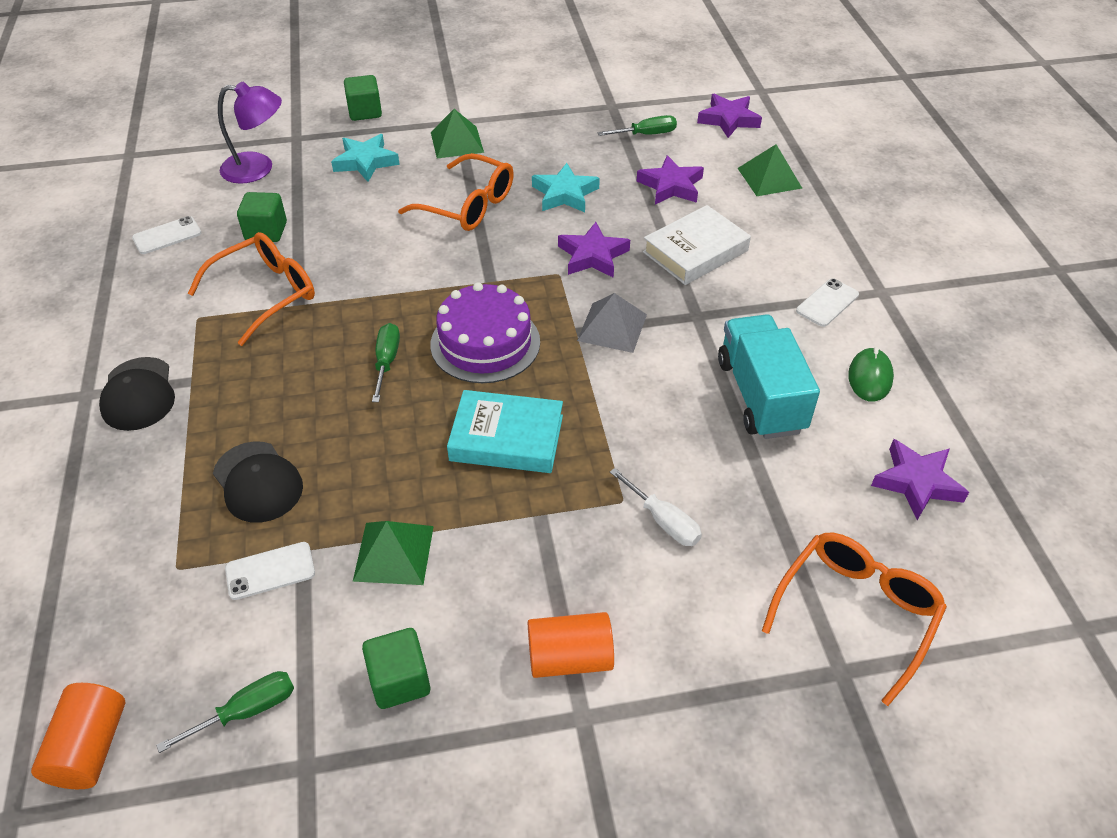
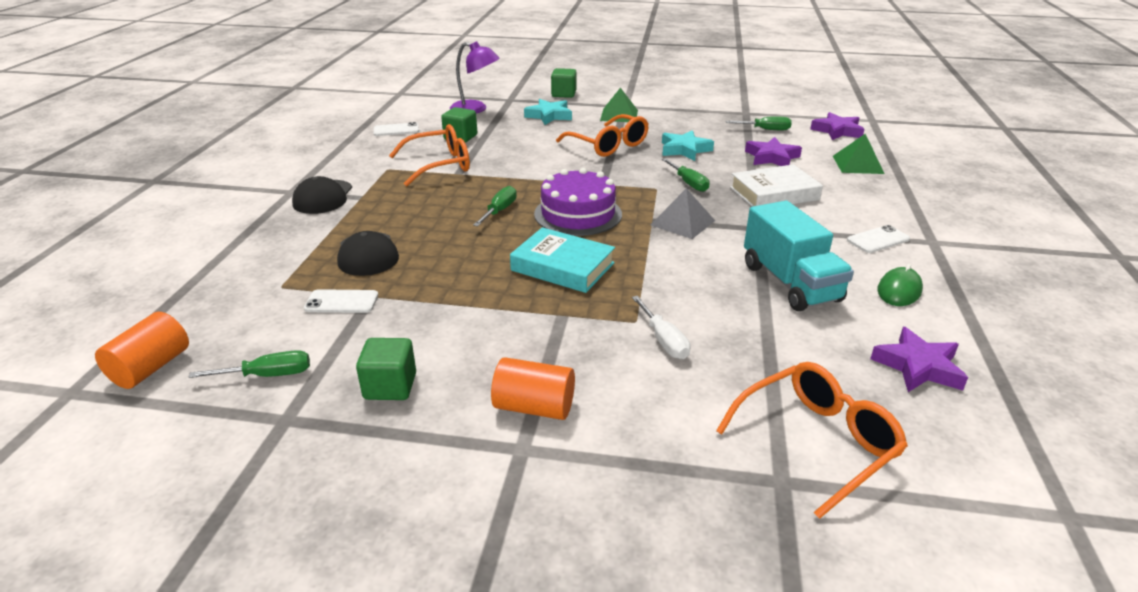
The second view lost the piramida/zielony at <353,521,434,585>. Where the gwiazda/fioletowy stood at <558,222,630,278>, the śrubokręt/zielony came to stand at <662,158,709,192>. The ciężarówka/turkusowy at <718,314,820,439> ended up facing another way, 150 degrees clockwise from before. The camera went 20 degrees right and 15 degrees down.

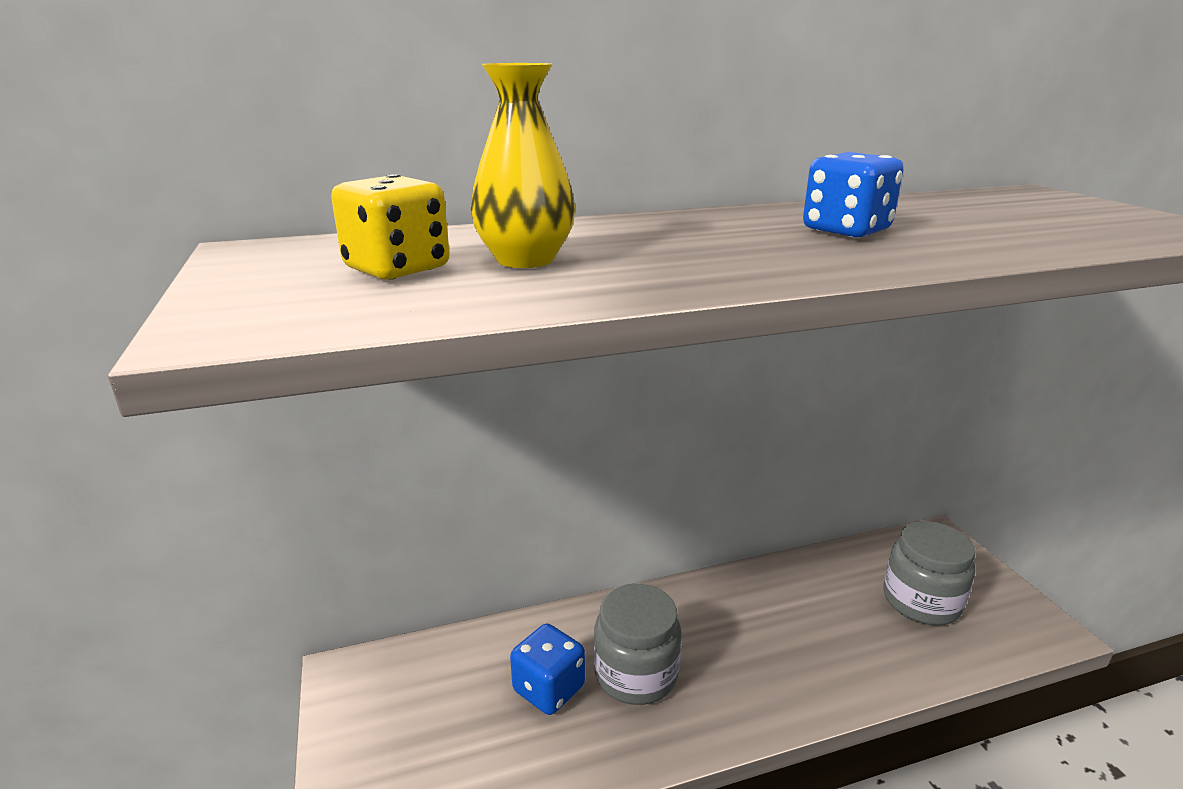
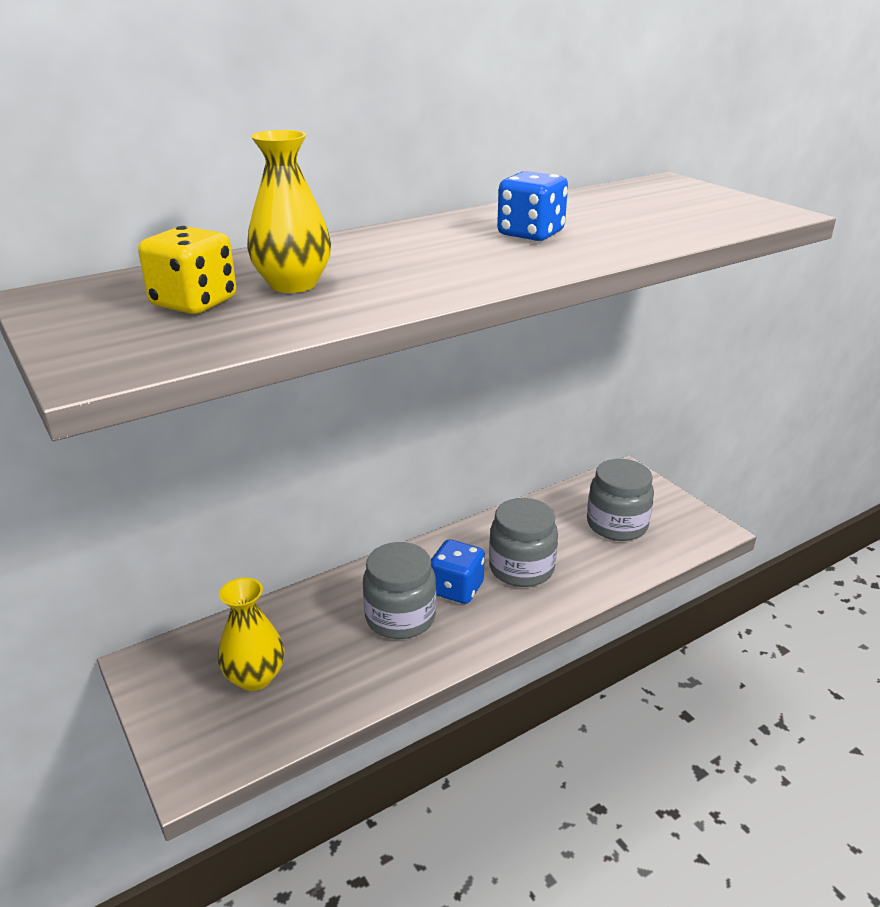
The second view gained the wazon/żółty at <218,577,284,691>. The second view gained the słoik/szary at <489,498,558,587>. The kostka do gry/niebieski ended up elsewhere, having gone from <510,624,585,715> to <431,539,485,604>. The camera went 15 degrees left and 5 degrees up.

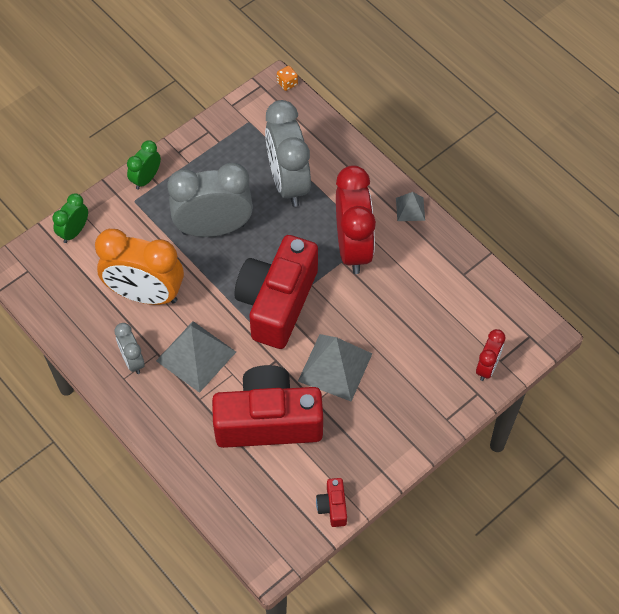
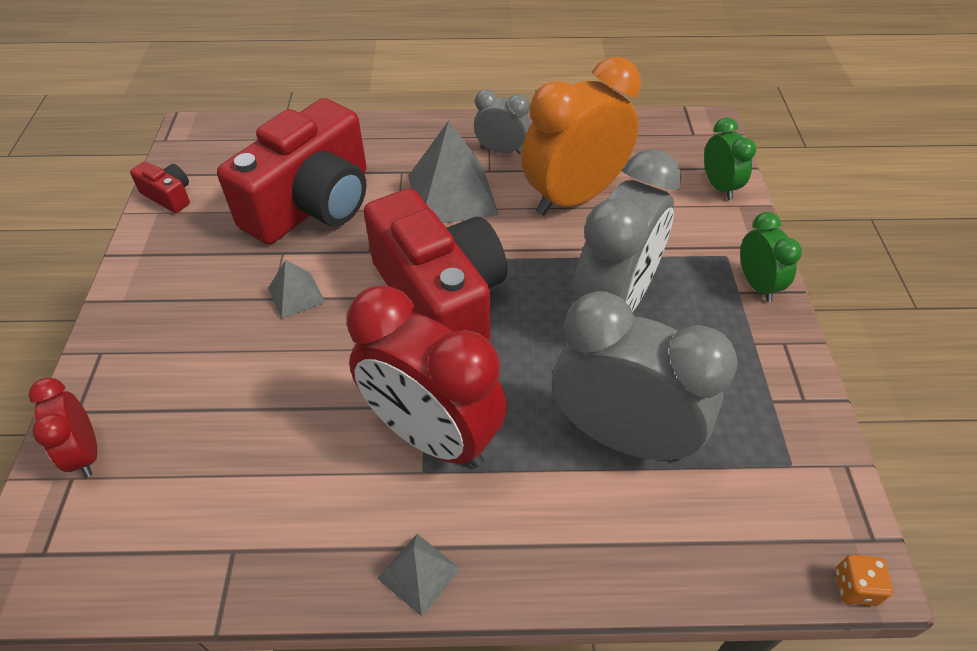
The size of the piramida/szary at <298,334,372,401> changed by a factor of 0.51. The camera went 130 degrees right and 10 degrees down.

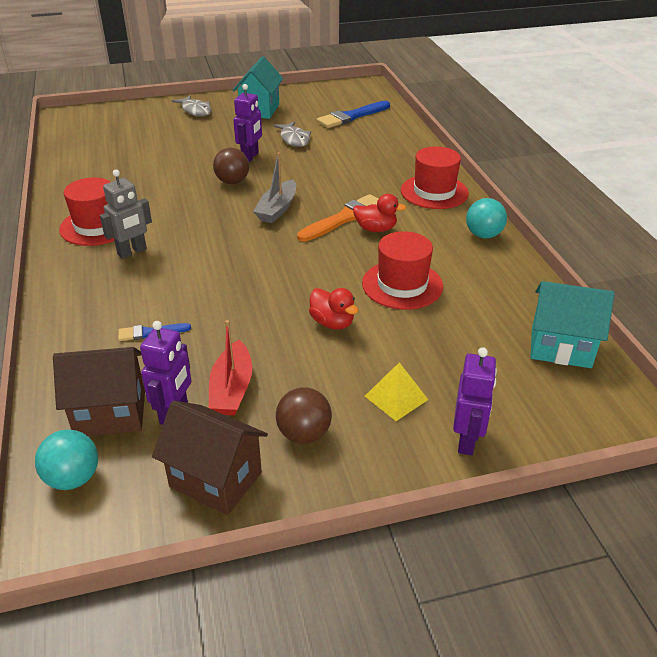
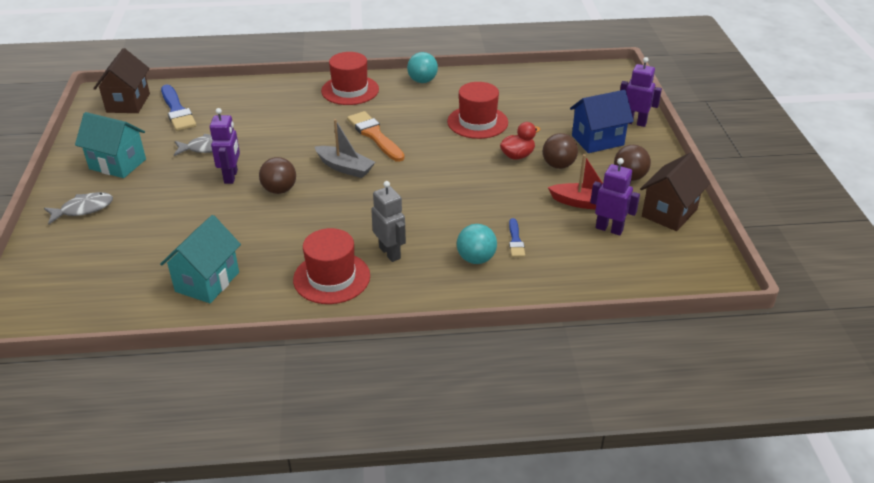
The second view lost the kaczka/czerwony at <353,194,406,232>. The second view gained the piłka/brązowy at <543,133,578,169>. The piłka/turkusowy ended up elsewhere, having gone from <35,429,98,490> to <457,224,497,264>. The domek/brązowy ended up elsewhere, having gone from <53,347,145,436> to <93,48,150,113>. The domek/turkusowy ended up elsewhere, having gone from <530,281,614,368> to <160,215,241,303>. Where the piramida/żółty stood at <365,362,428,421>, the domek/niebieski came to stand at <570,90,634,153>. The robot/fioletowy at <234,84,262,162> ended up facing another way, 60 degrees clockwise from before. The camera went 80 degrees left and 0 degrees up.

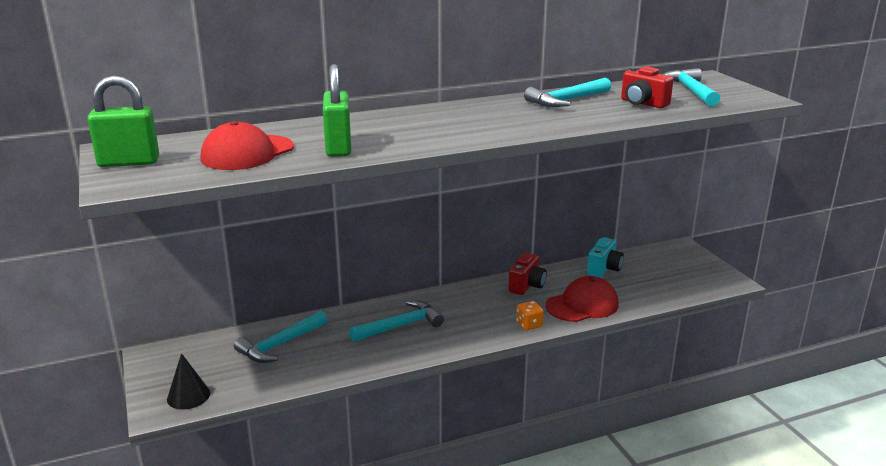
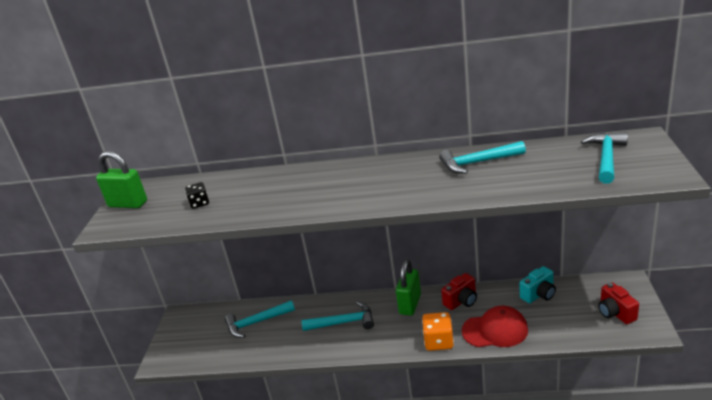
The second view lost the stożek/czarny at <167,353,210,410>. The kłódka/zielony ended up elsewhere, having gone from <323,64,351,157> to <396,259,421,316>. The aparat fotograficzny/czerwony ended up elsewhere, having gone from <621,66,674,108> to <598,282,639,324>. Where the czapka/czerwony stood at <201,121,294,170>, the kostka do gry/czarny came to stand at <185,182,209,209>. The size of the kostka do gry/pomarańczowy at <516,301,544,330> changed by a factor of 1.59. The camera went 30 degrees right and 5 degrees up.

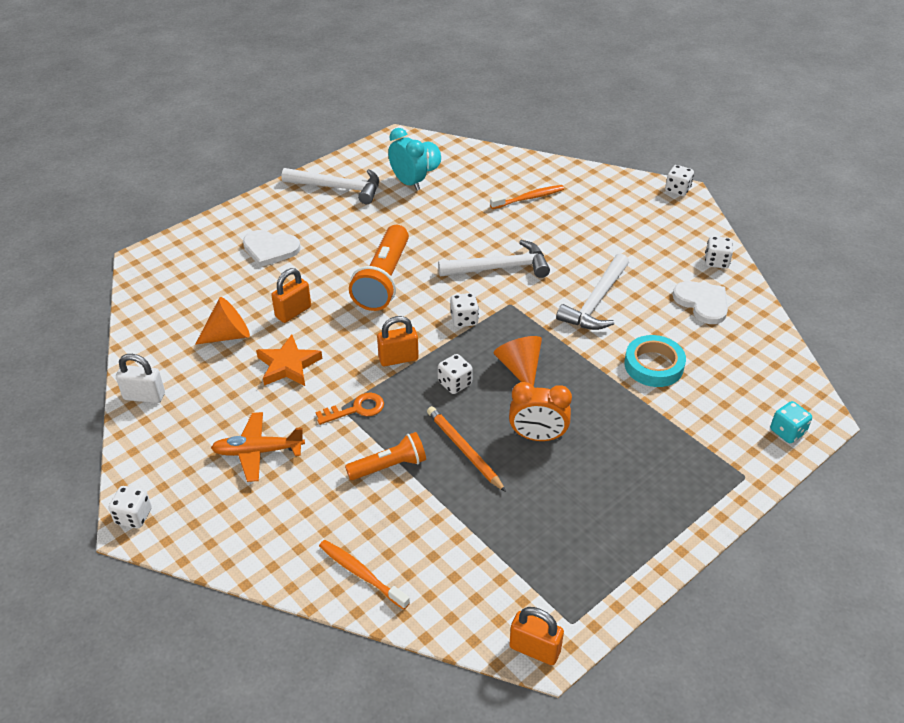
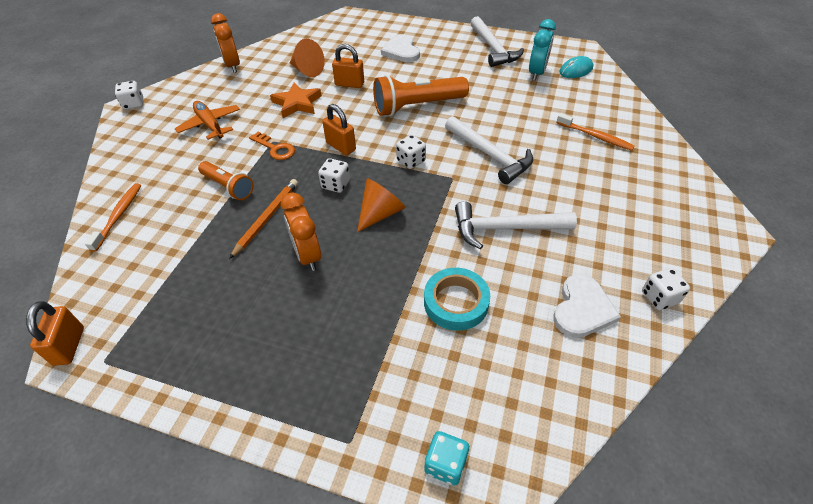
The second view lost the kostka do gry/biały at <665,165,694,196>. Where the kłódka/biały stood at <116,354,165,403>, the budzik/pomarańczowy came to stand at <211,13,240,73>. The camera went 60 degrees right and 5 degrees up.

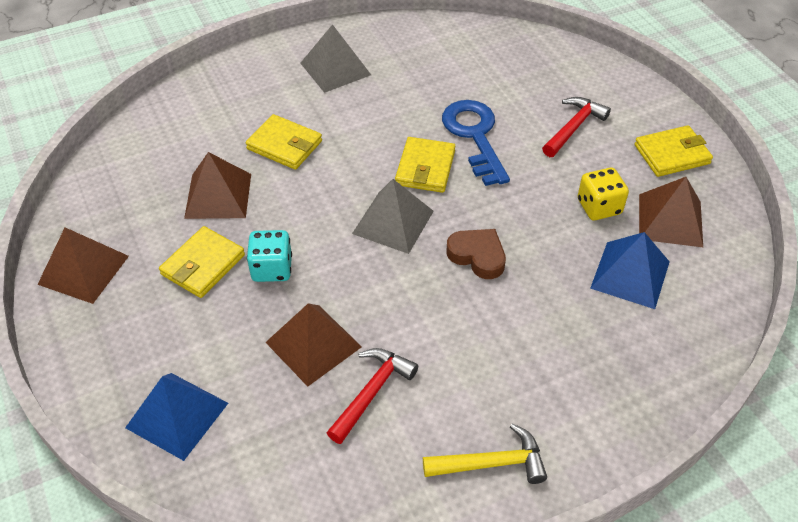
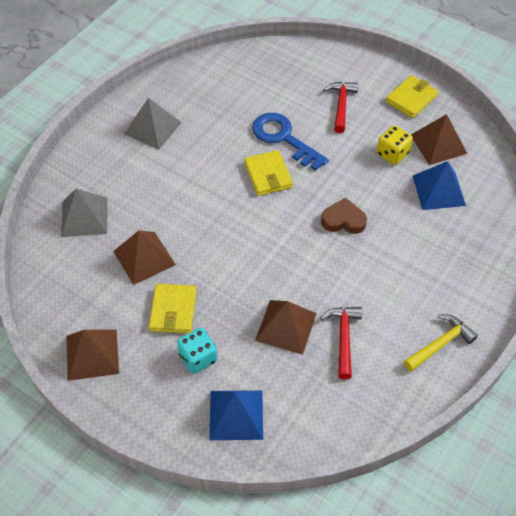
The second view lost the portfel/żółty at <246,114,322,170>. The kostka do gry/turkusowy ended up elsewhere, having gone from <247,230,292,282> to <177,328,217,374>. The piramida/szary ended up elsewhere, having gone from <352,179,434,254> to <61,189,108,237>. The camera went 30 degrees left and 5 degrees up.

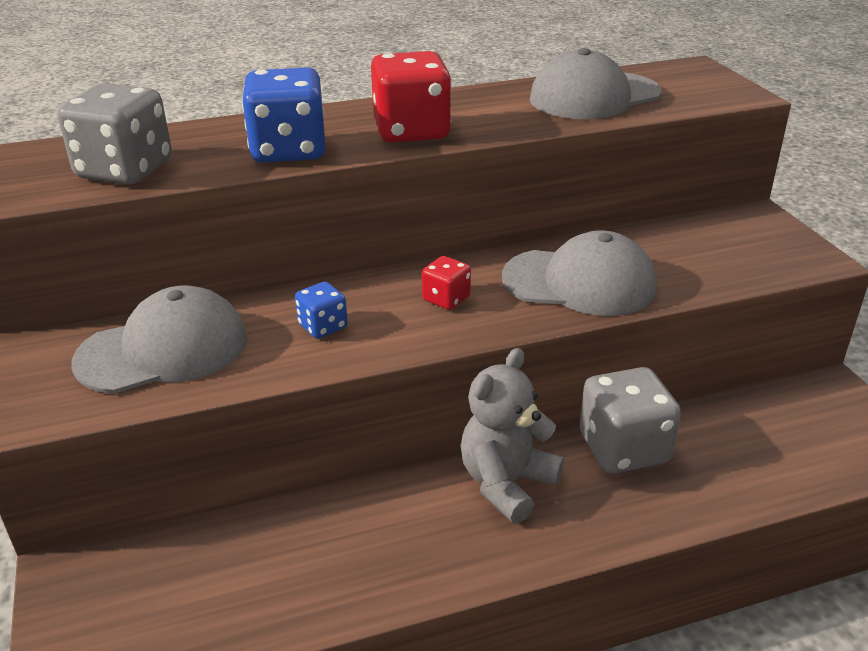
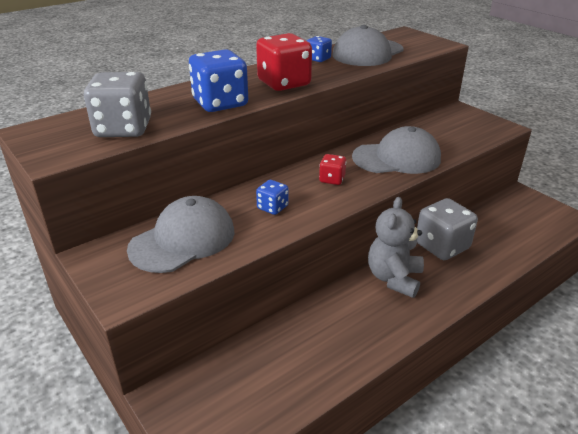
The second view gained the kostka do gry/niebieski at <307,36,332,62>. The camera went 20 degrees left and 0 degrees up.

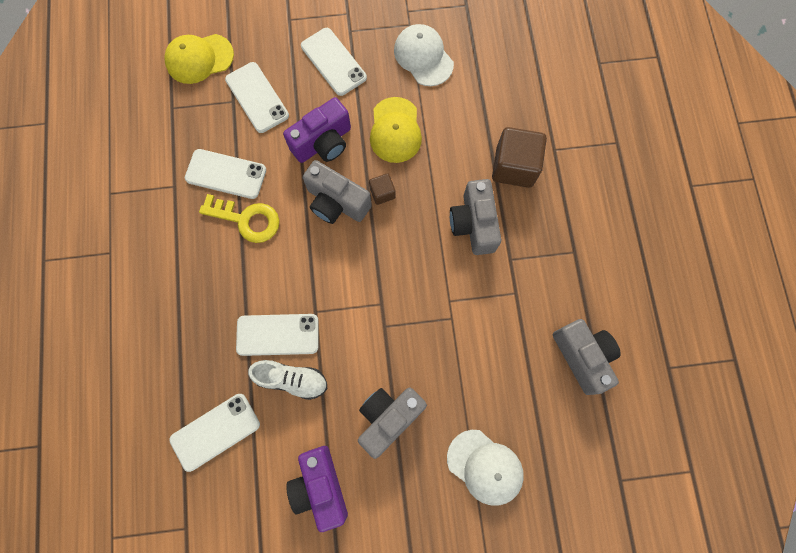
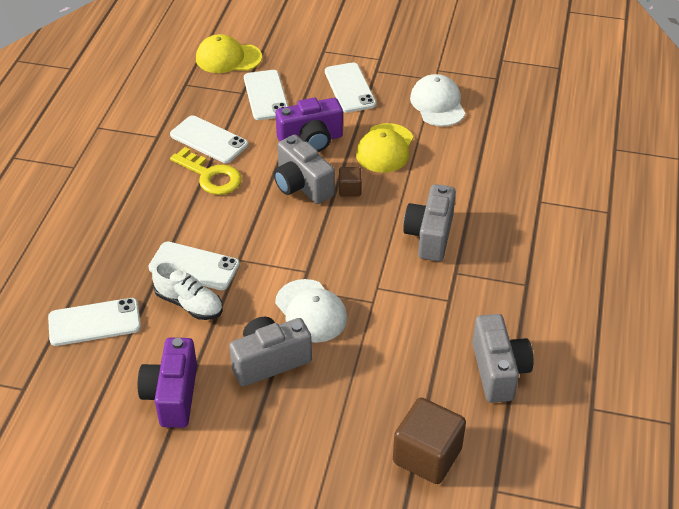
The czapka/biały ended up elsewhere, having gone from <447,430,524,506> to <275,279,347,343>. The sześcian/brązowy ended up elsewhere, having gone from <492,127,547,188> to <393,398,466,484>. The camera went 20 degrees right and 30 degrees down.

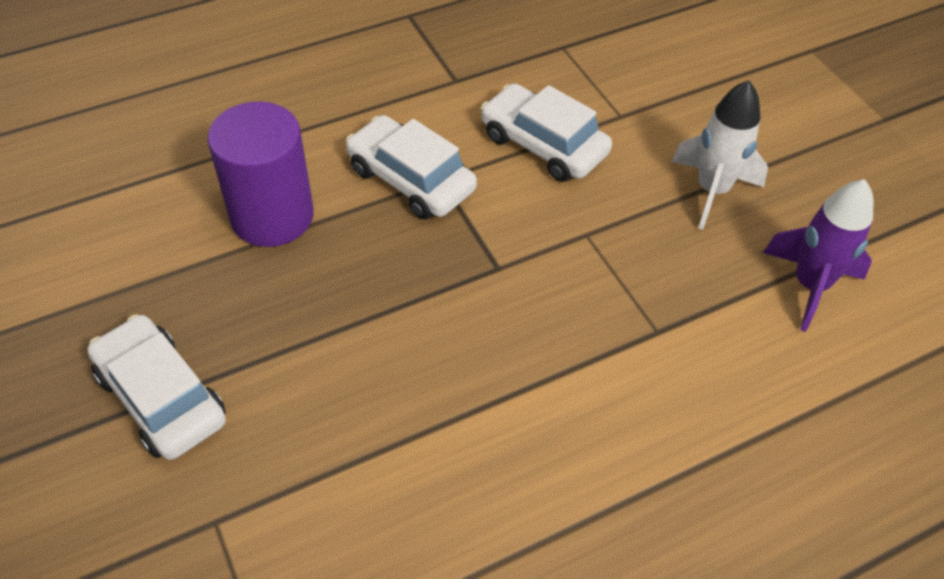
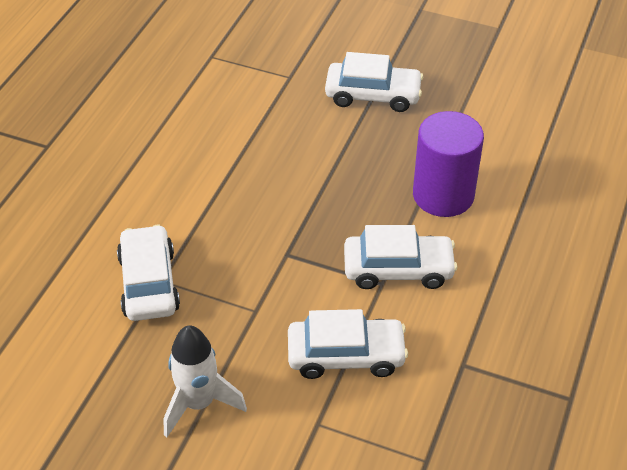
The second view lost the rakieta/fioletowy at <763,179,874,332>. The second view gained the samochód/biały at <117,225,180,321>. The camera went 140 degrees right and 5 degrees down.

